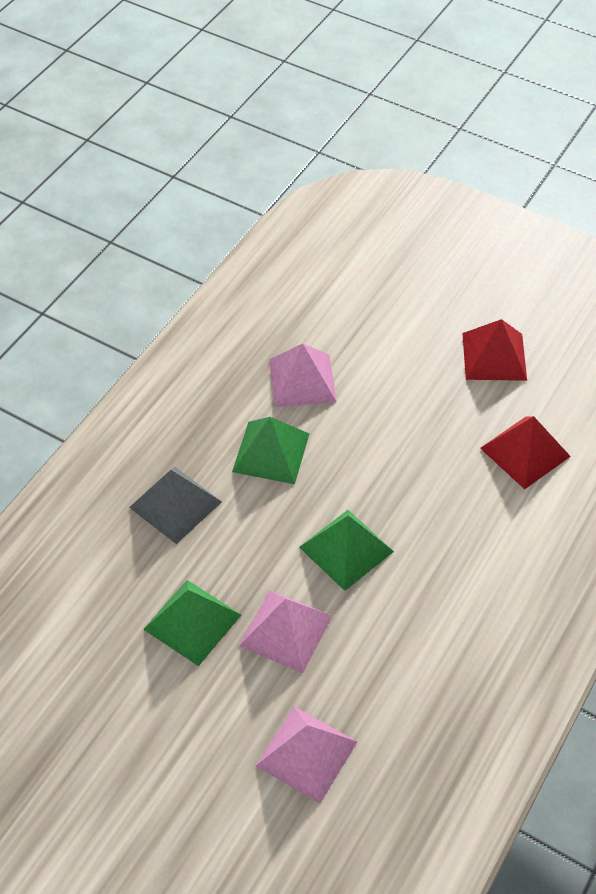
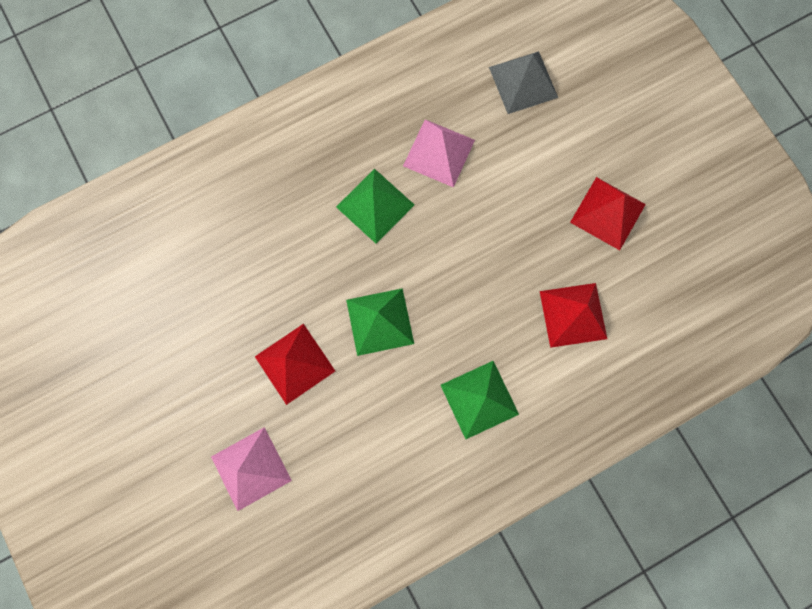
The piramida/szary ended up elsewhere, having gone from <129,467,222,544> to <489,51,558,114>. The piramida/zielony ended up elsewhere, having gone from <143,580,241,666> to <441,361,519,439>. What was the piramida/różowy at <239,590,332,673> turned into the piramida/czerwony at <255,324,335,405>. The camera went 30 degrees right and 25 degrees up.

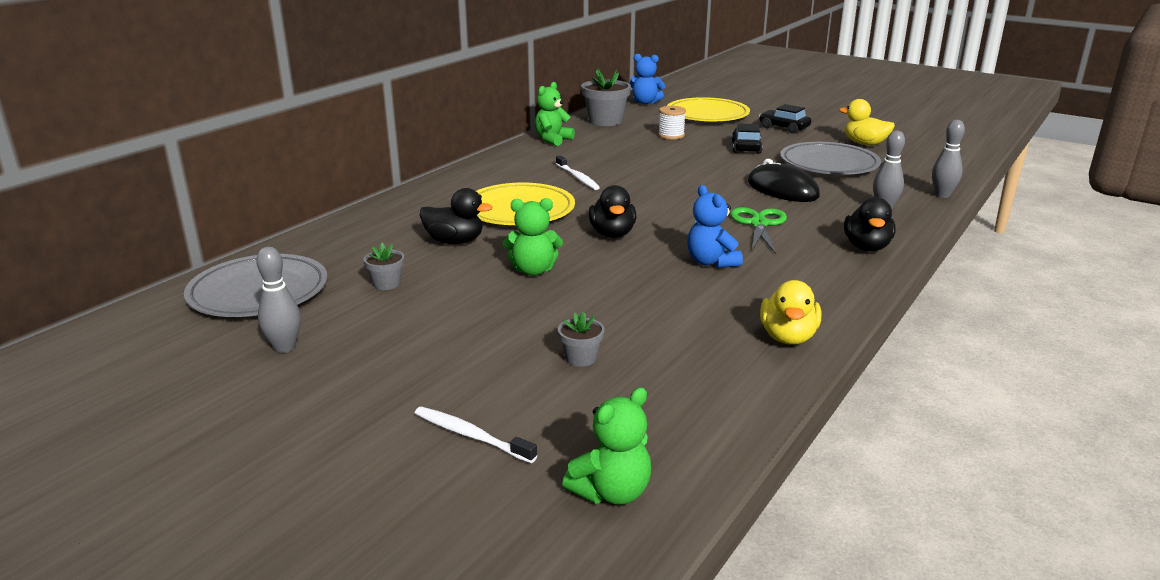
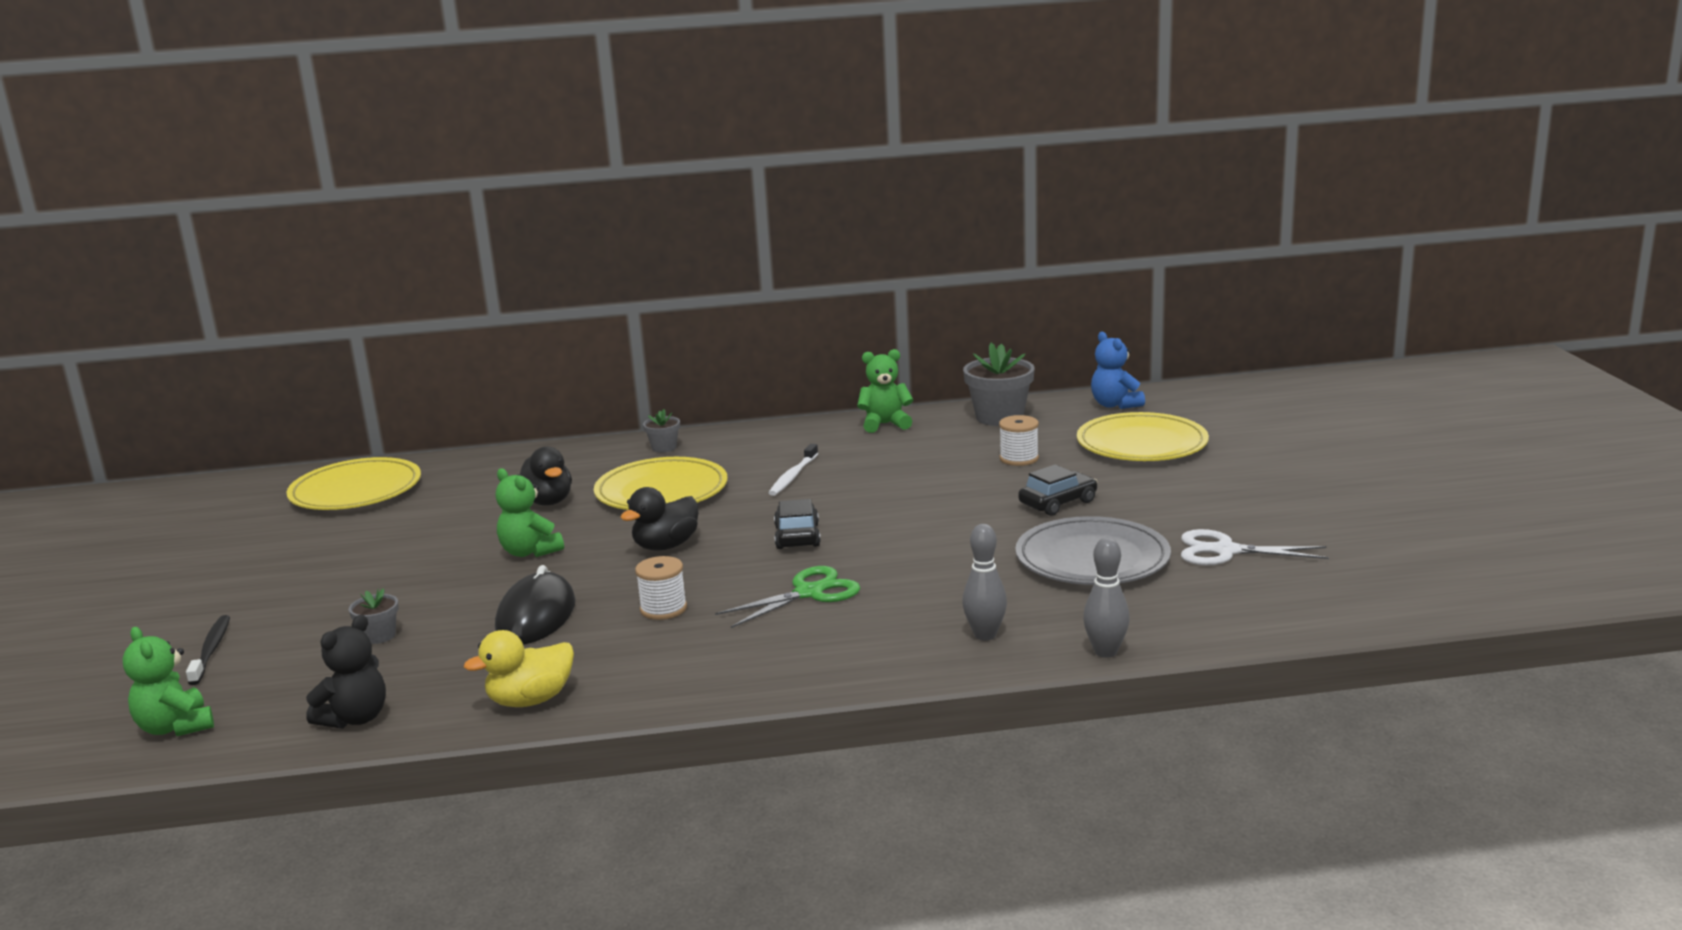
The second view lost the kręgiel/szary at <256,247,301,353>. The second view lost the kaczka/czarny at <844,197,896,251>. The second view gained the miś/czarny at <306,615,386,729>. The doniczka/szary ended up elsewhere, having gone from <364,243,404,290> to <643,409,680,453>. The myszka/czarny ended up elsewhere, having gone from <748,159,820,202> to <495,565,576,644>. The samochód/czarny ended up elsewhere, having gone from <759,104,811,134> to <774,499,821,549>. Where the miś/niebieski stood at <687,185,743,268>, the szpulka/biały came to stand at <635,556,687,620>. Where the kaczka/żółty stood at <839,99,895,145>, the nożyczki/biały came to stand at <1181,529,1329,566>. What was the talerz/szary at <184,254,328,317> turned into the talerz/żółty at <286,457,421,510>. What was the szczoteczka do zębów/biały at <415,407,537,463> turned into the szczoteczka do zębów/czarny at <186,615,230,685>. The miś/zielony at <562,387,651,505> ended up facing another way, 45 degrees clockwise from before. The camera went 50 degrees right and 5 degrees down.

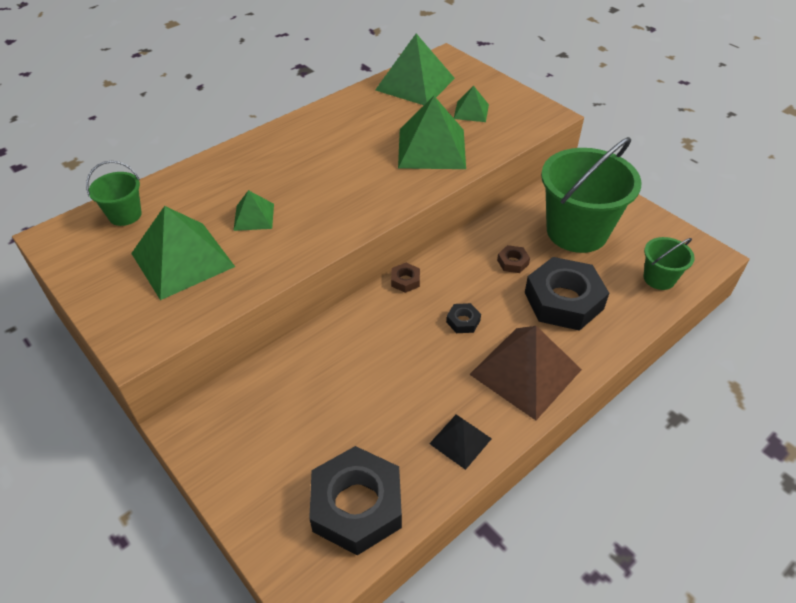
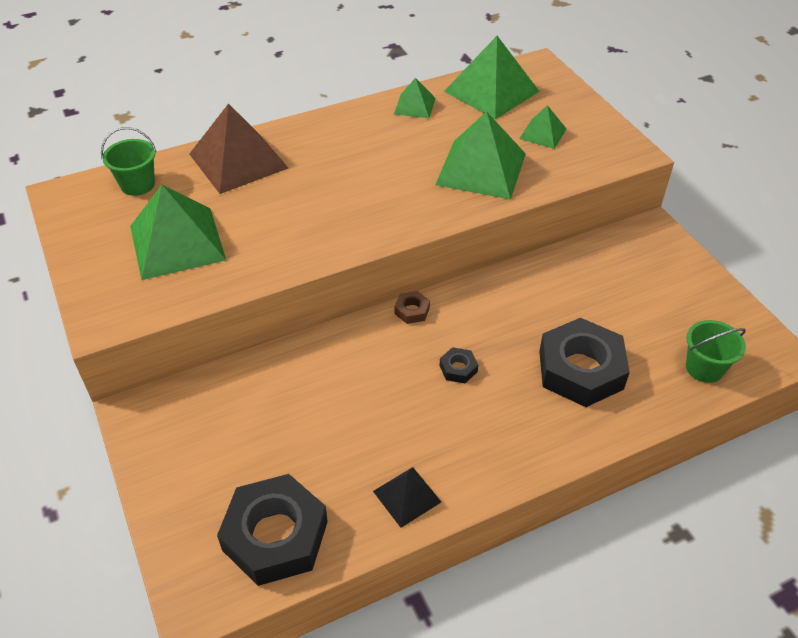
The second view lost the nakrętka/brązowy at <497,245,530,273>. The second view lost the wiadro/zielony at <541,137,642,253>. The piramida/zielony ended up elsewhere, having gone from <233,190,274,231> to <394,78,435,118>. The piramida/brązowy ended up elsewhere, having gone from <469,326,582,420> to <189,103,288,194>. The camera went 15 degrees right and 0 degrees up.

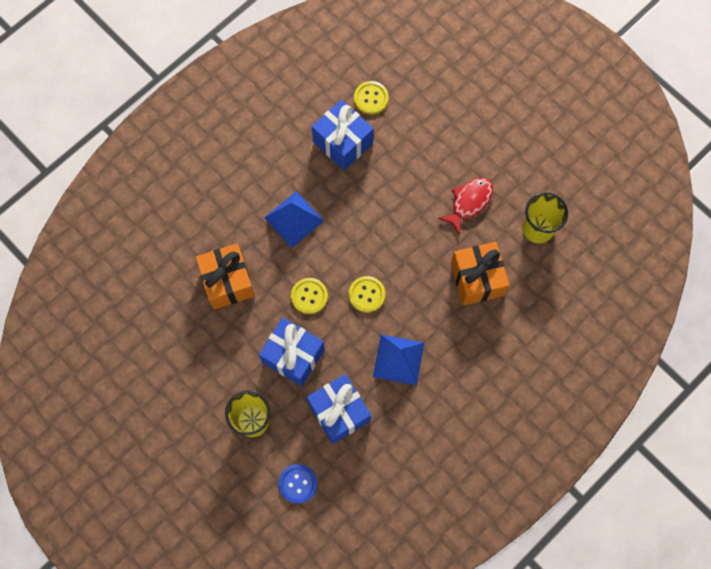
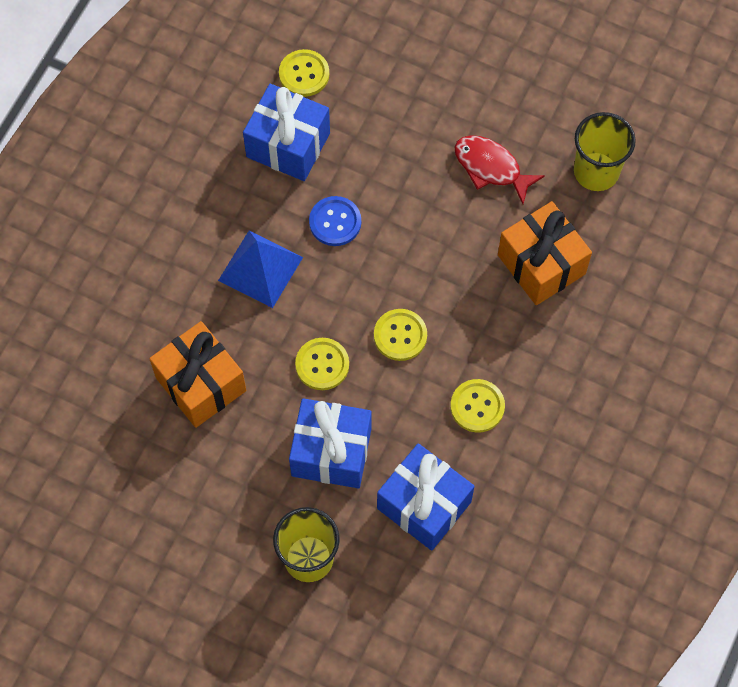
The guzik/niebieski ended up elsewhere, having gone from <279,464,317,504> to <309,196,361,246>. Where the piramida/niebieski stood at <373,334,424,385>, the guzik/żółty came to stand at <450,379,505,433>. The ryba/czerwony at <438,178,493,234> ended up facing another way, 75 degrees counterclockwise from before. The camera went 20 degrees left and 5 degrees down.

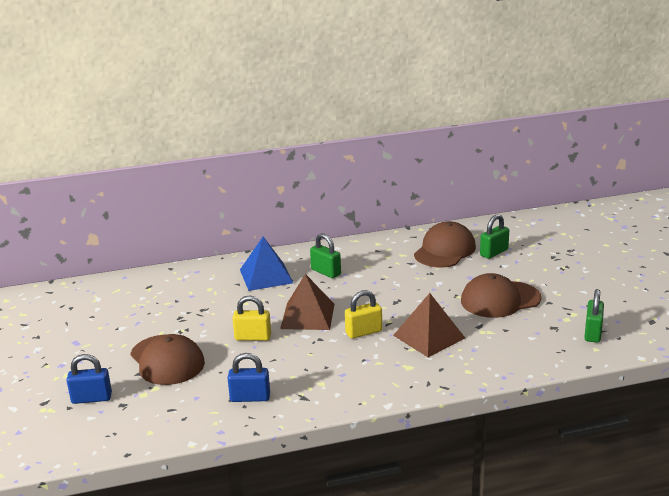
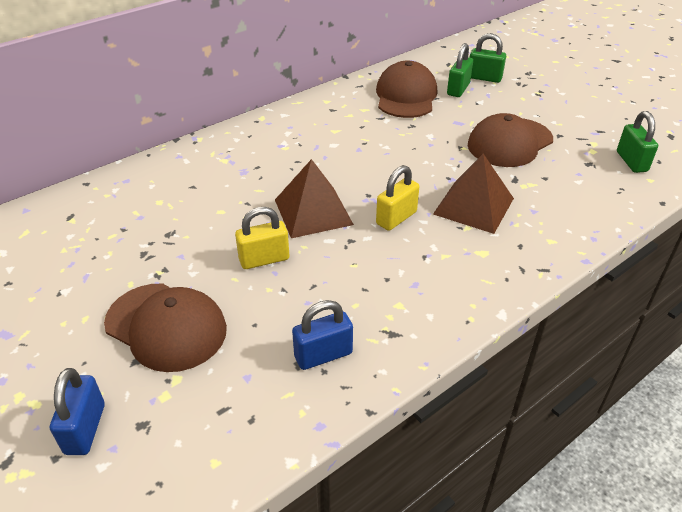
The second view lost the piramida/niebieski at <240,237,293,291>. The kłódka/zielony ended up elsewhere, having gone from <310,233,341,278> to <469,33,506,83>. The kłódka/niebieski at <66,354,112,404> ended up facing another way, 60 degrees counterclockwise from before. The camera went 25 degrees left and 15 degrees up.

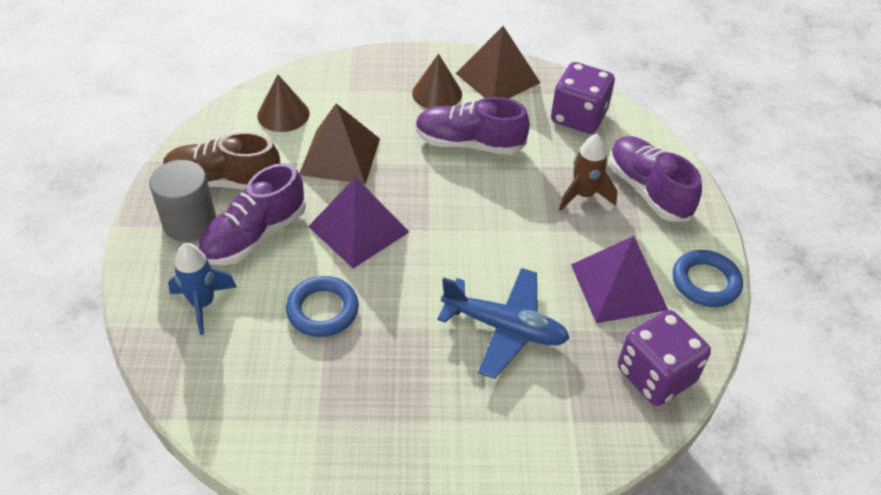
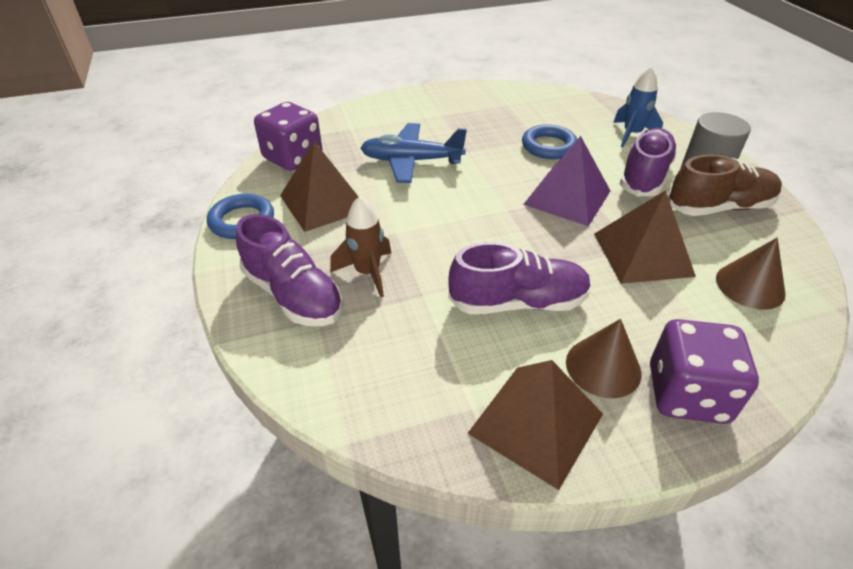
The kostka do gry/fioletowy ended up elsewhere, having gone from <551,62,615,134> to <650,319,759,424>. What was the piramida/fioletowy at <571,236,668,323> turned into the piramida/brązowy at <280,141,358,232>. The camera went 165 degrees right and 5 degrees down.

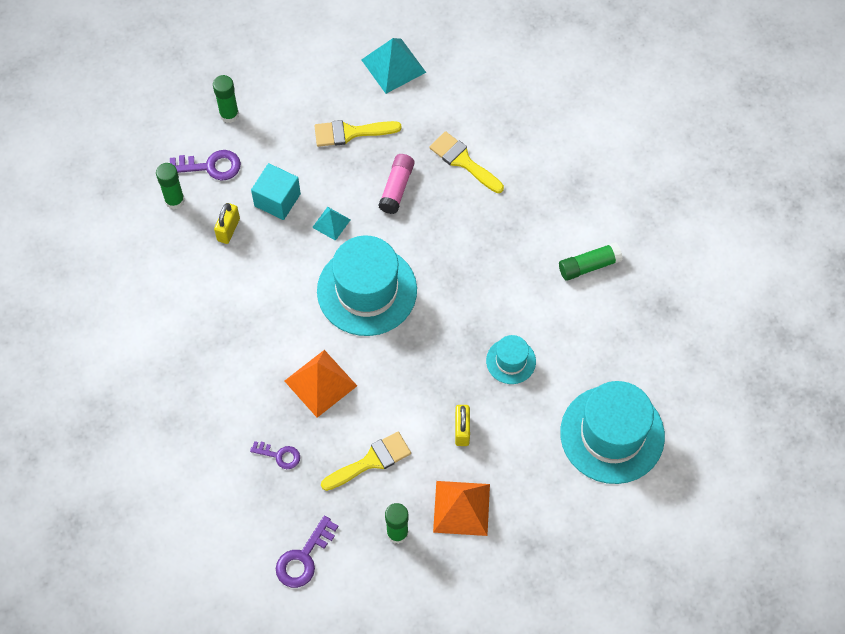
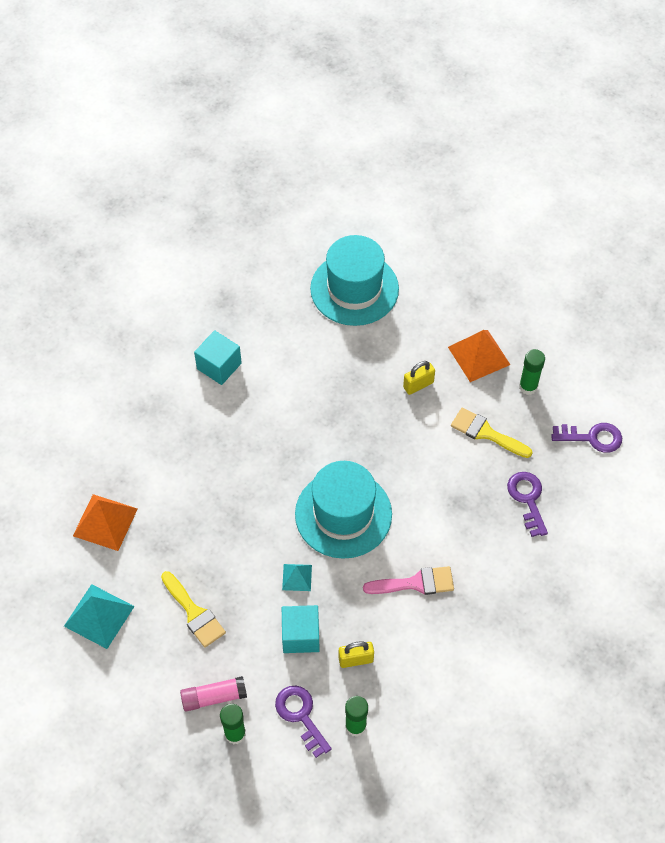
The second view lost the pędzel/żółty at <429,131,504,193>. The second view lost the kapelusz/turkusowy at <486,335,536,384>. The second view gained the pędzel/różowy at <363,566,454,595>. The piramida/pomarańczowy ended up elsewhere, having gone from <285,350,357,418> to <73,494,138,551>. The klej w sztyfcie/różowy ended up elsewhere, having gone from <378,154,415,214> to <180,676,247,712>. Where the klej w sztyfcie/zielony stood at <559,242,623,281>, the sześcian/turkusowy came to stand at <194,330,242,385>. The size of the klucz/fioletowy at <250,441,300,469> changed by a factor of 1.54. The camera went 120 degrees left and 5 degrees down.

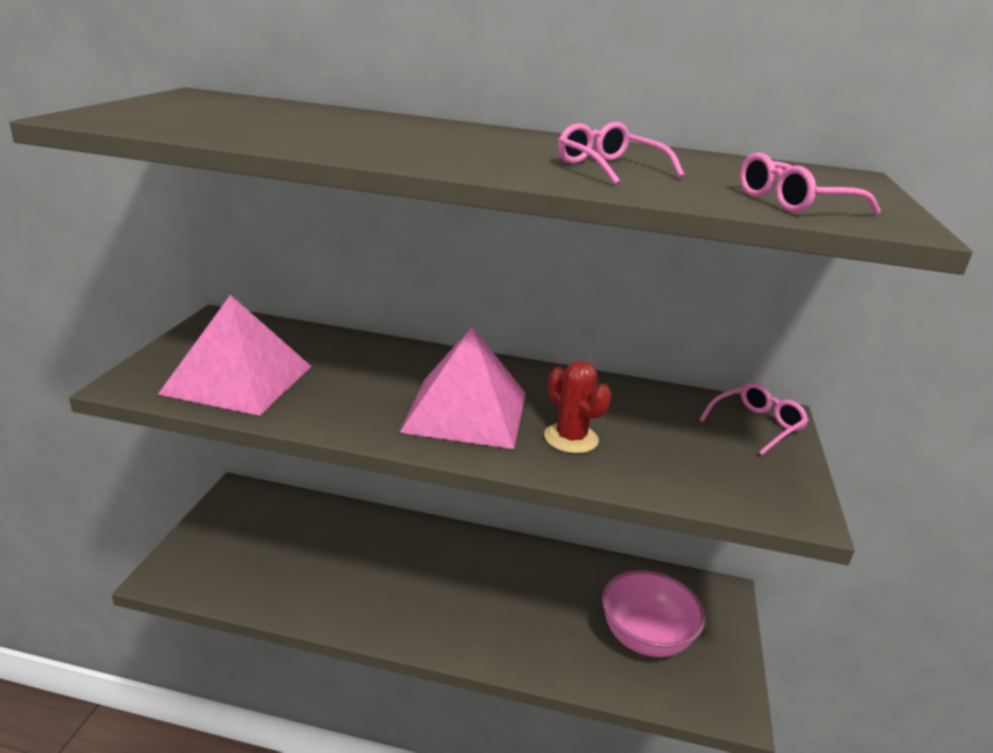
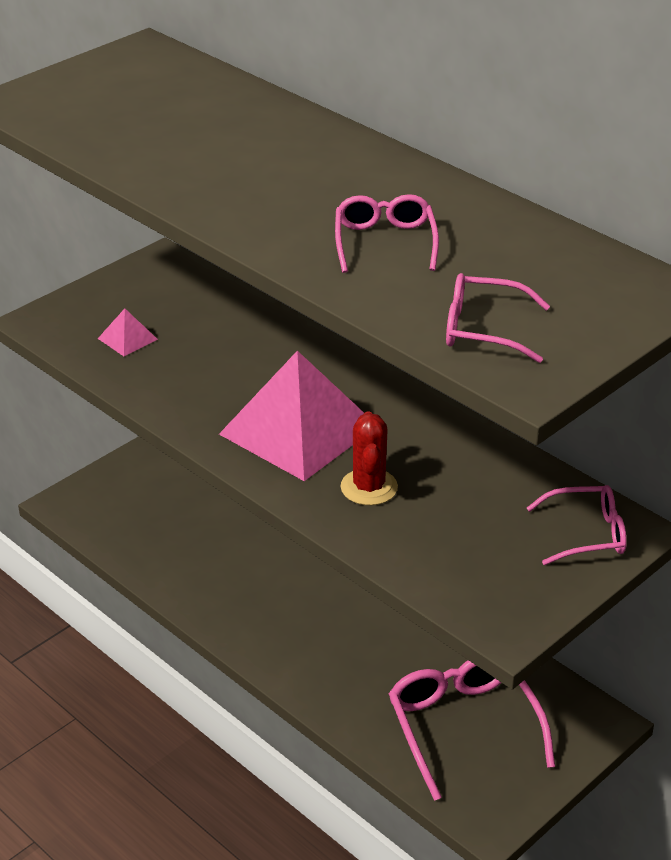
Where the miska/różowy stood at <602,570,705,657>, the okulary/różowy came to stand at <389,660,555,801>. The size of the piramida/różowy at <158,295,312,416> changed by a factor of 0.41. The camera went 35 degrees right and 10 degrees up.

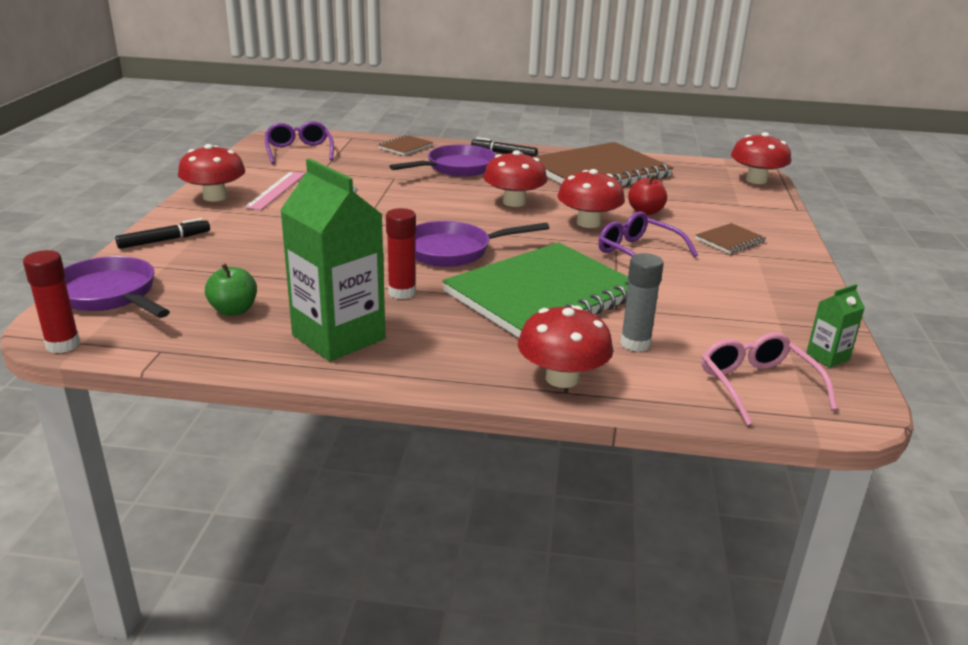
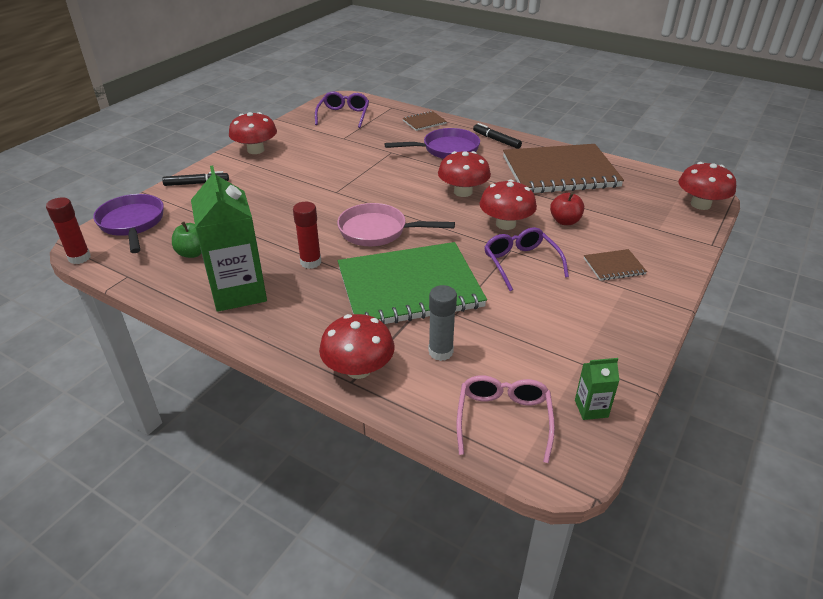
The second view lost the linijka/różowy at <244,172,305,210>. What was the patelnia/fioletowy at <415,221,549,267> turned into the patelnia/różowy at <337,203,455,246>. The camera went 25 degrees right and 10 degrees up.

